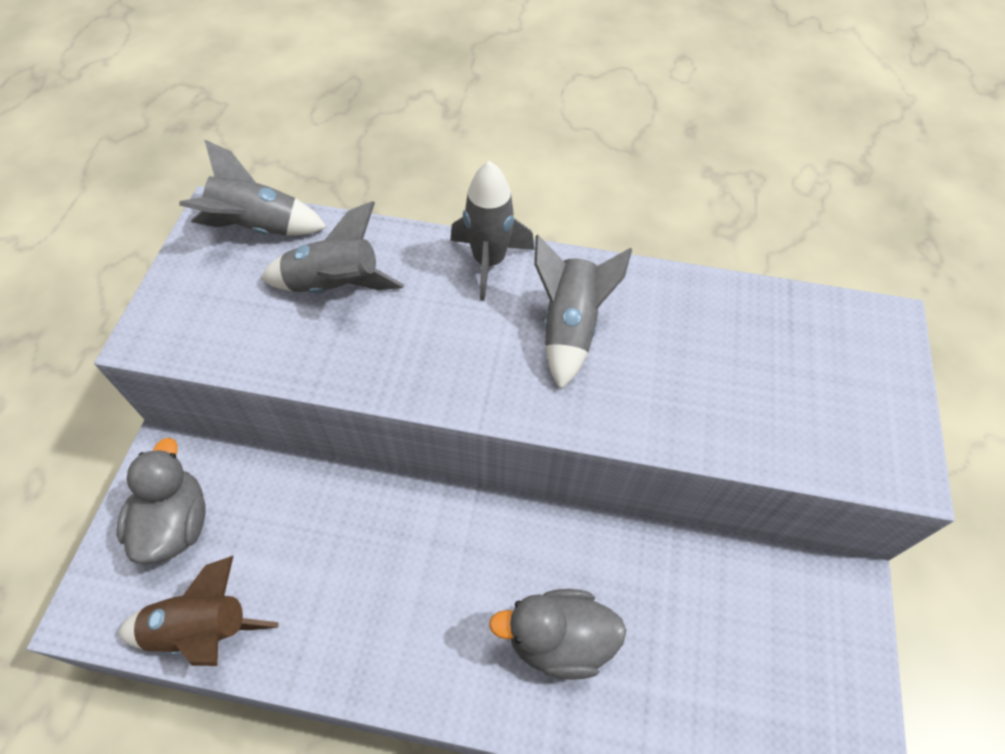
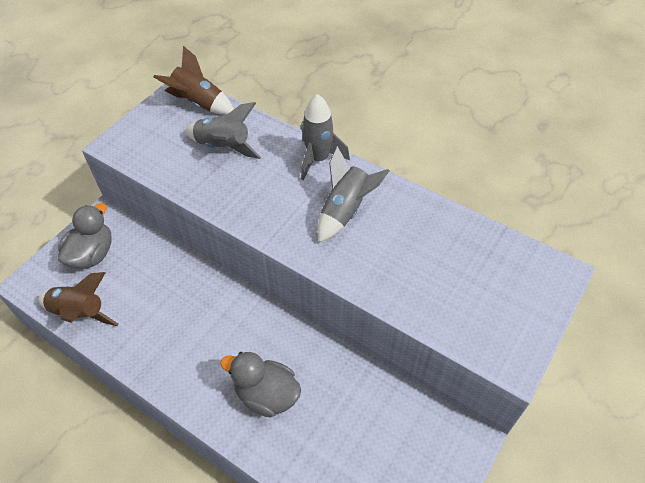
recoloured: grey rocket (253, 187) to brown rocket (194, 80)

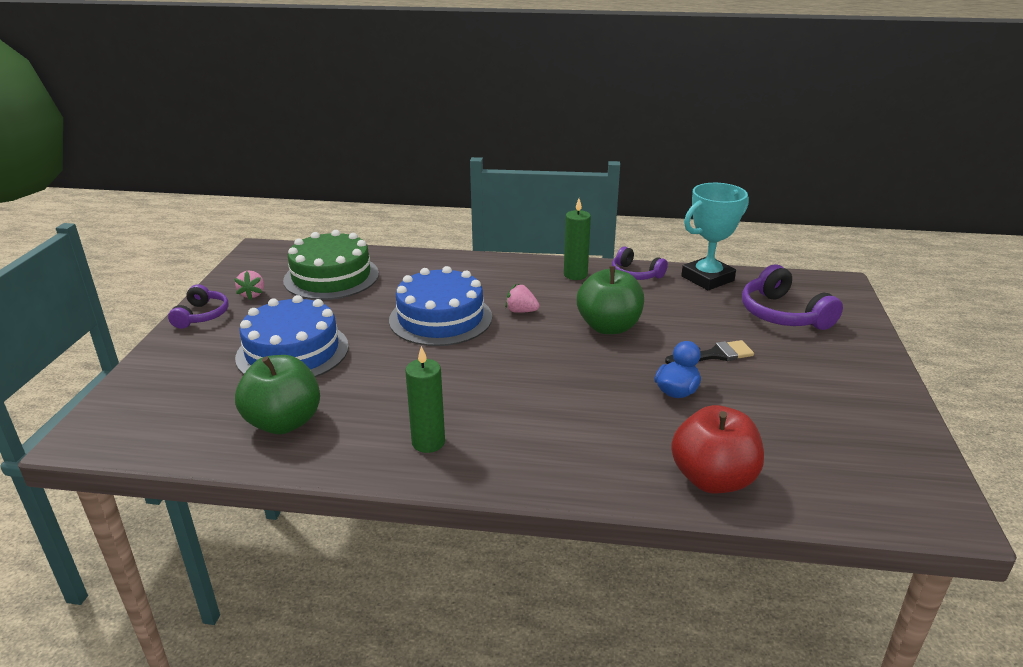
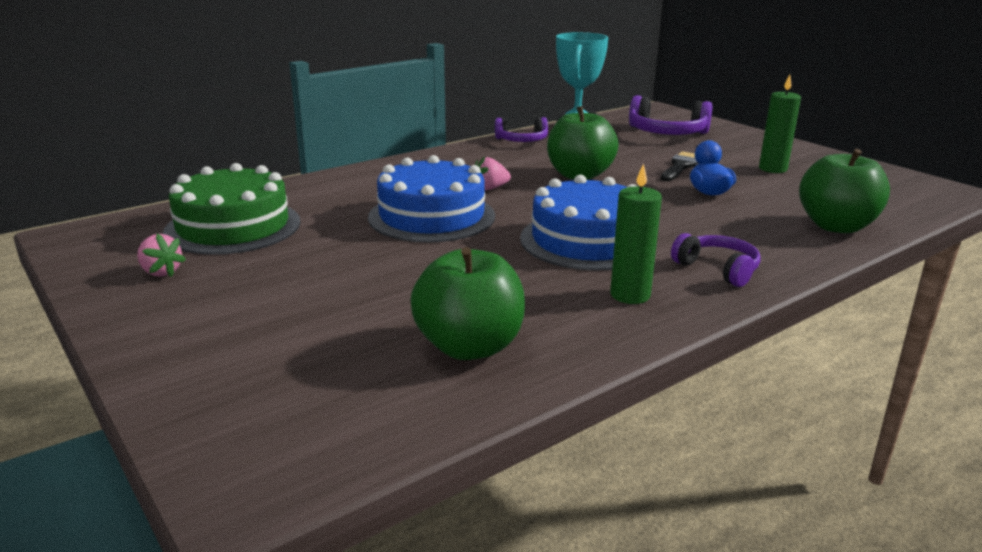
moved: blue cake (292, 336) to (588, 223); purple headphones (198, 306) to (716, 260); green candle (577, 239) to (780, 123)
recoloured: red apple (717, 449) to green apple (844, 191)

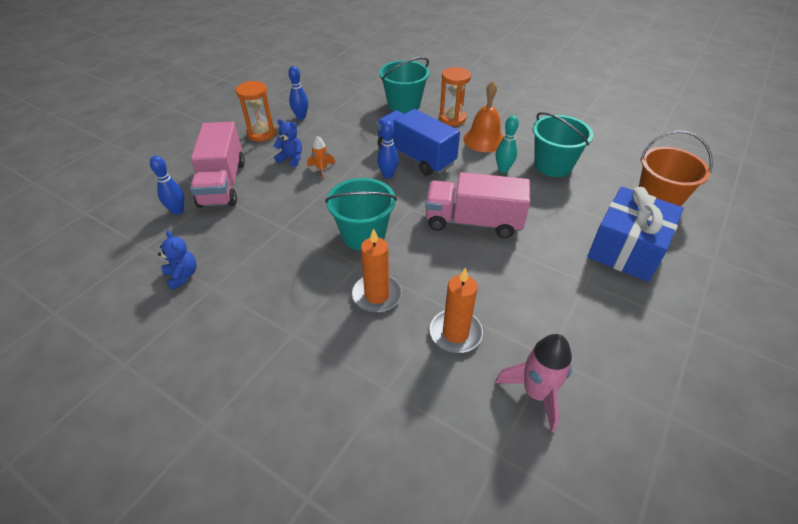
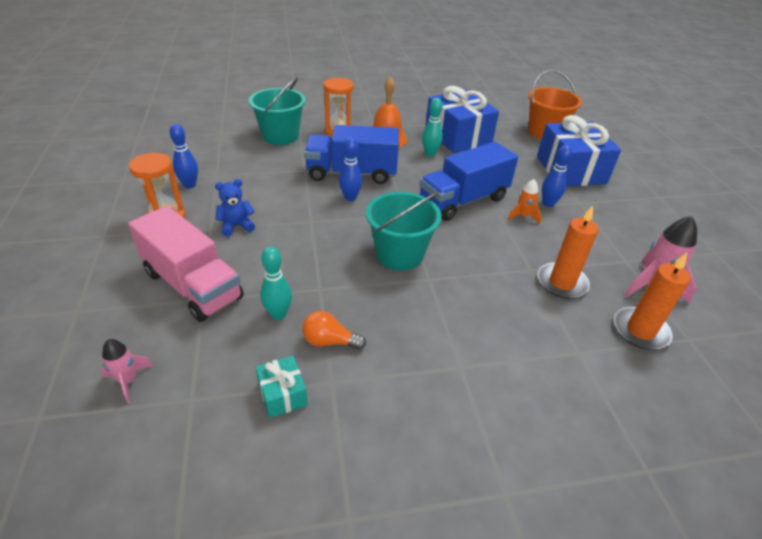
added: pink rocket (127, 371); turquoise bowling pin (276, 283); orange light bulb (334, 330)
moved: orange rocket (321, 157) to (524, 201); blue bowling pin (167, 185) to (557, 176); orange candle (377, 270) to (652, 301)
replaced: blue teddy bear (177, 260) to turquoise gift (282, 386); turquoise bucket (563, 144) to blue gift (462, 119)
recoloured: pink truck (477, 205) to blue truck (469, 181)

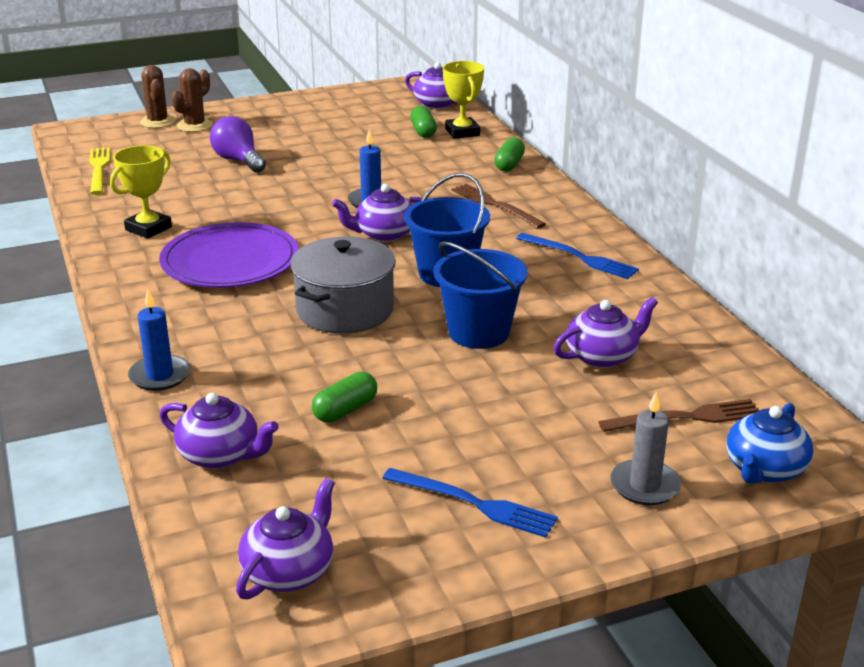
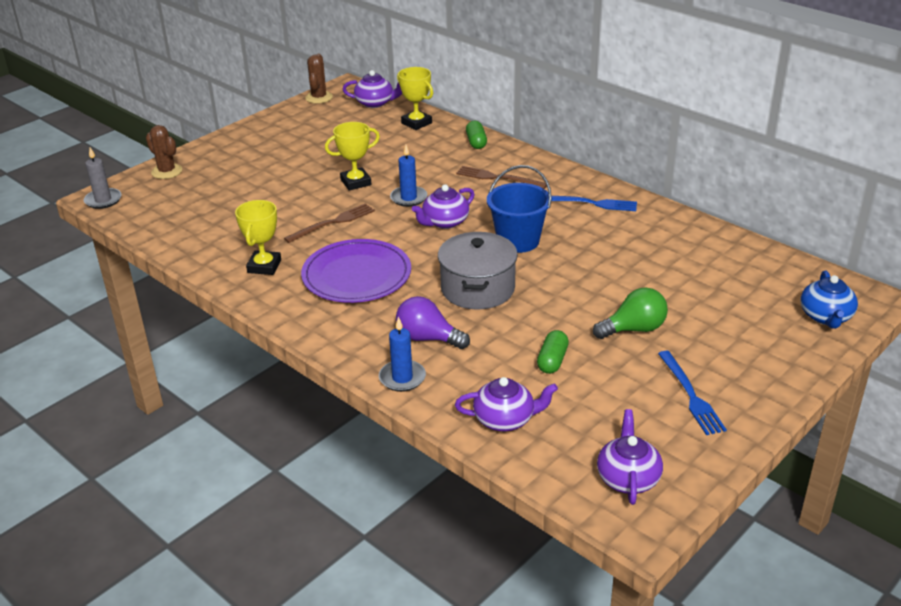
removed: yellow fork (99, 171); green capsule (423, 122); blue bucket (480, 295); purple teapot (606, 332)
added: yellow trophy (352, 156); green light bulb (630, 313)
moved: grey candle (645, 448) to (103, 178); brown fork (678, 415) to (329, 223); brown cactus (192, 100) to (319, 79); purple light bulb (238, 144) to (433, 322)
turned: blue fork (470, 503) = (692, 393) 75 degrees clockwise

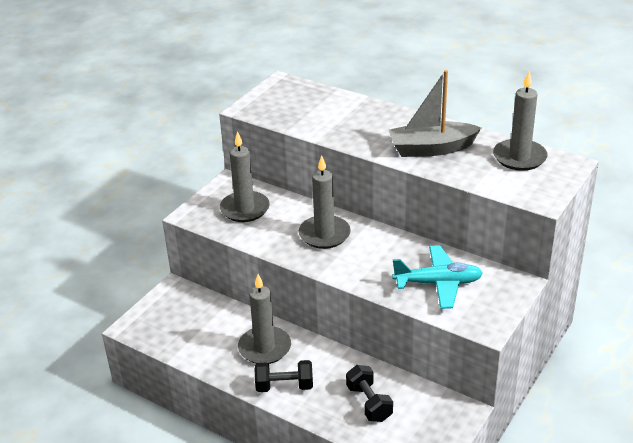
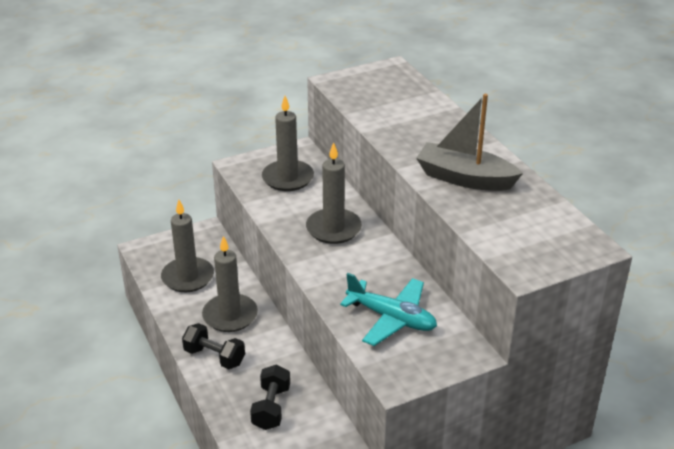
moved: grey candle (520, 121) to (187, 245)

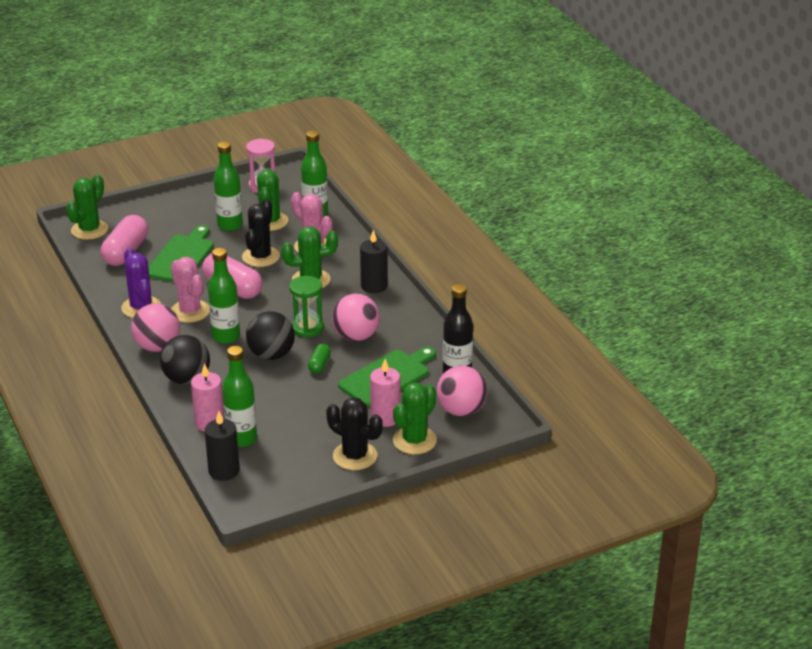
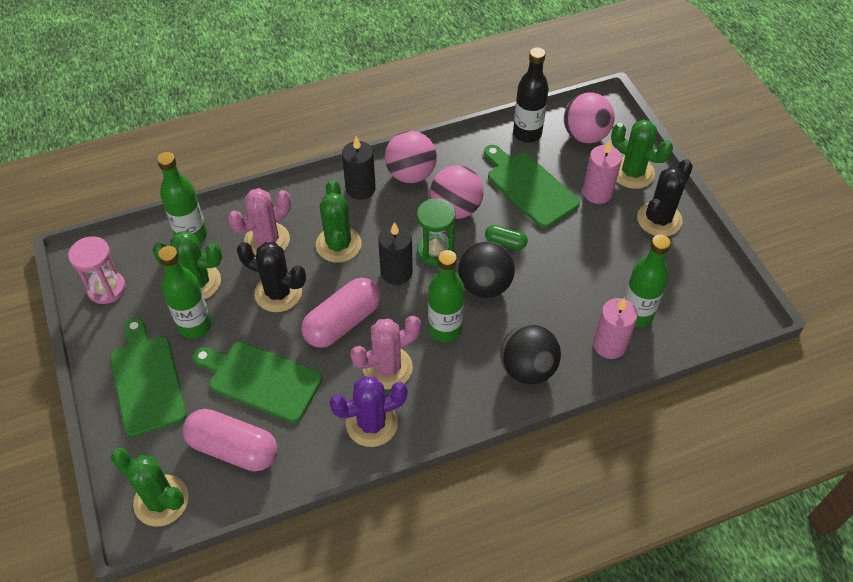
added: green cutting board (148, 377)
moved: black candle (222, 446) to (395, 253); pink ball (155, 328) to (411, 157)

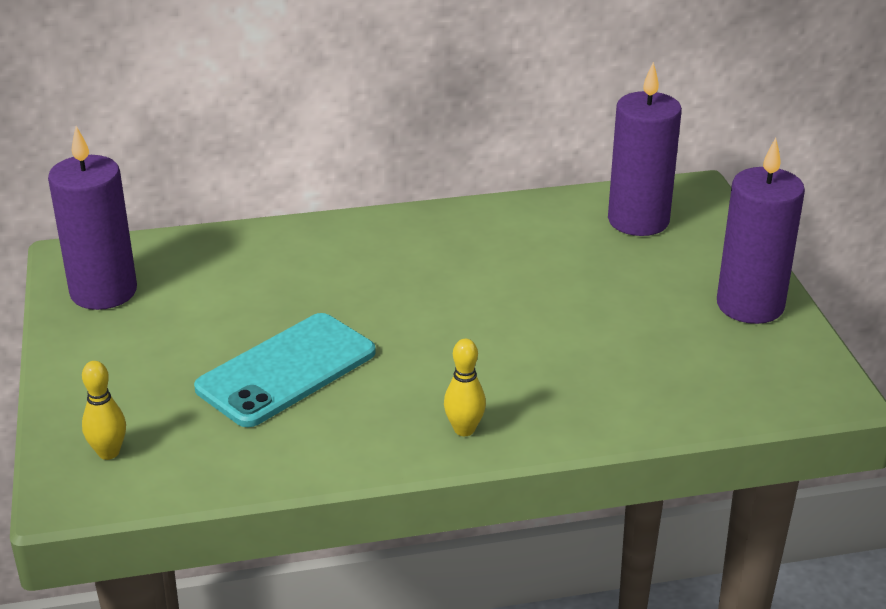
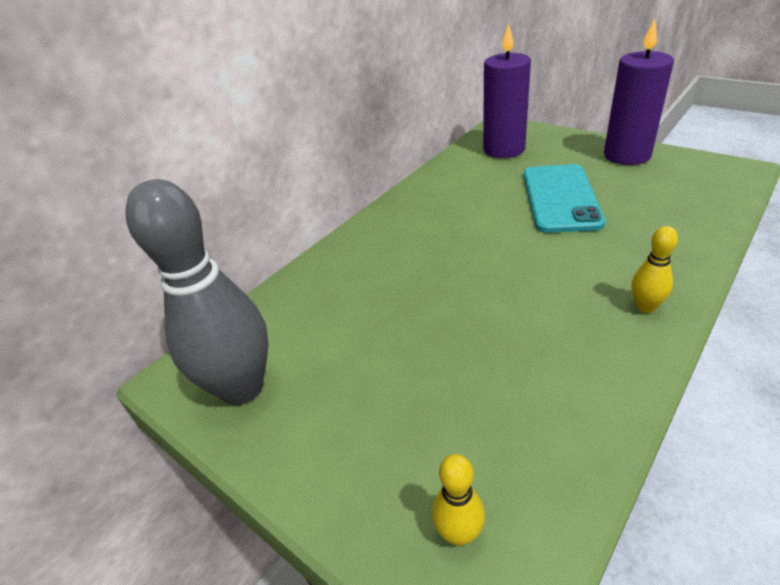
moved: turquoise phone (285, 370) to (565, 198)
replaced: purple candle (92, 218) to grey bowling pin (197, 292)

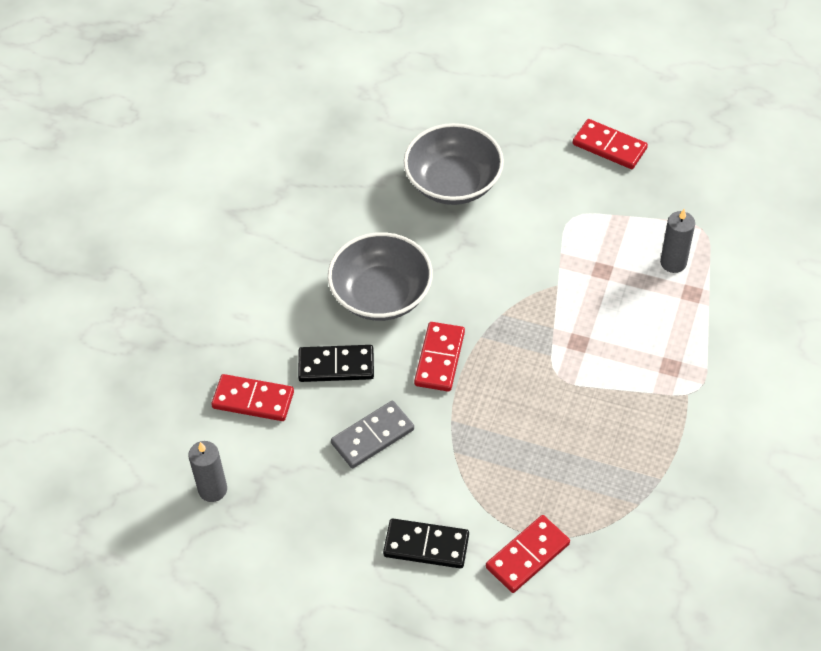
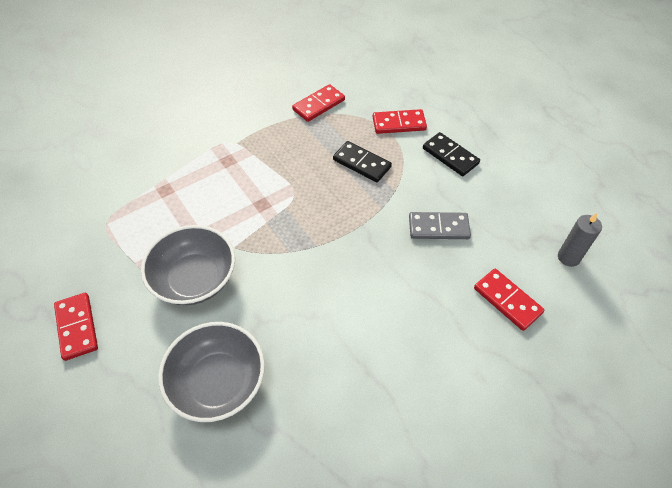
removed: grey candle (677, 241)
moved: grey bowl (380, 276) to (188, 265); red domino (439, 357) to (318, 103); black domino (336, 363) to (362, 161)

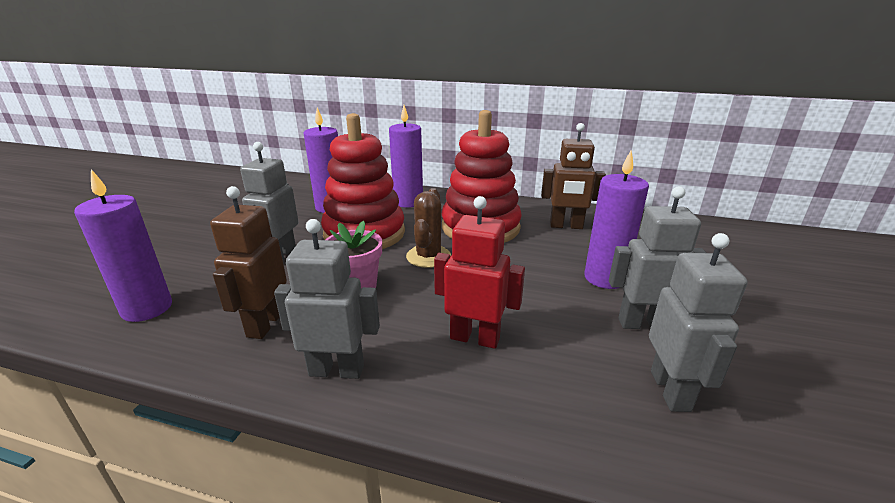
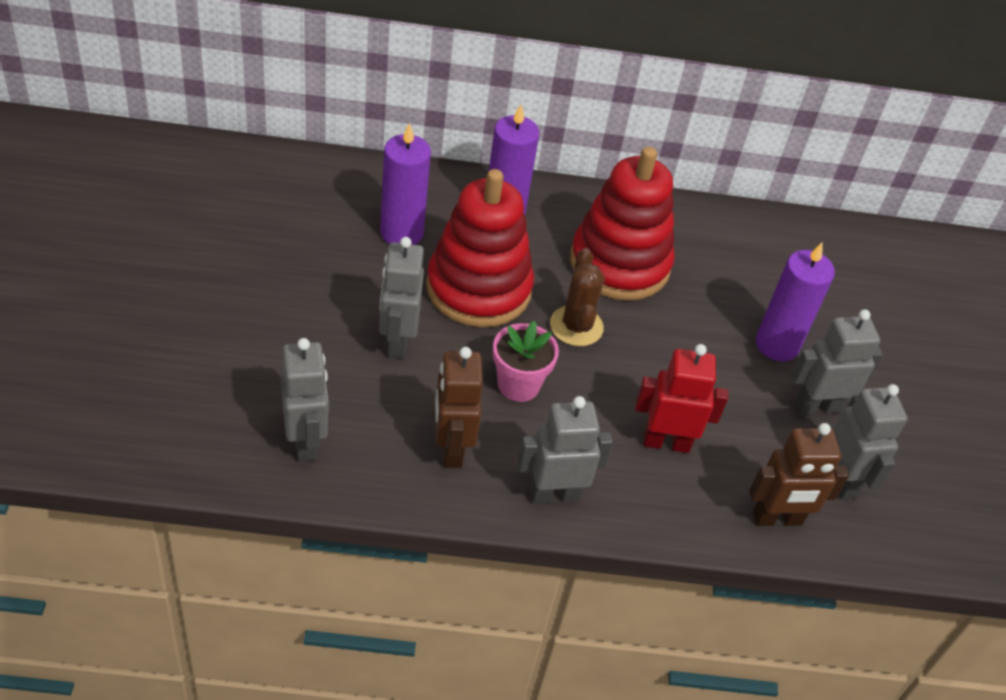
moved: brown robot (573, 176) to (799, 474)
replaced: purple candle (123, 245) to grey robot (304, 400)

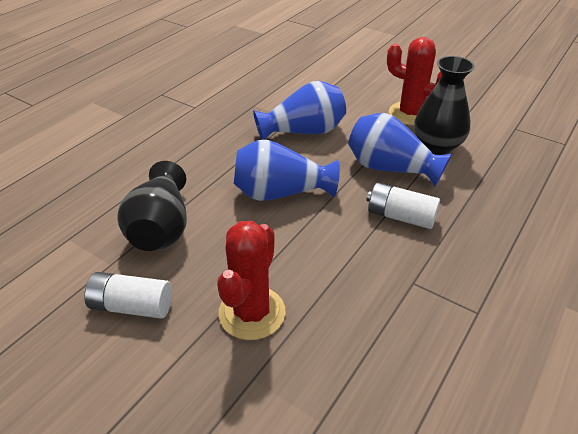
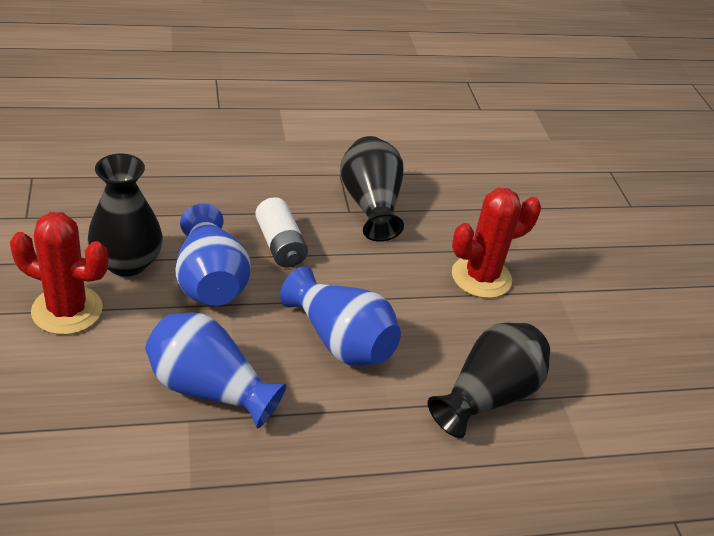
removed: white battery (128, 295)
added: black vase (372, 189)
turned: red cactus (414, 81) = (59, 273) 60 degrees counterclockwise

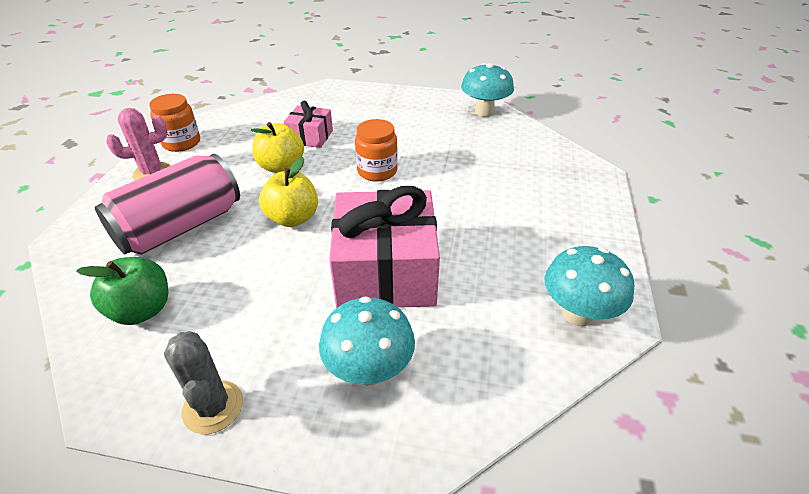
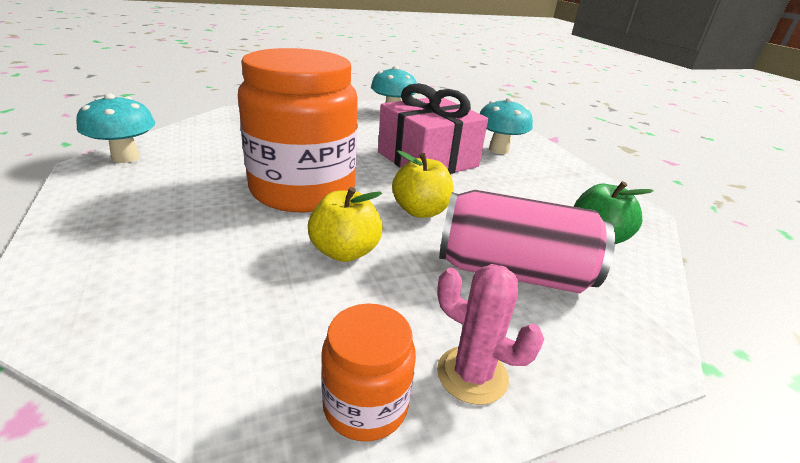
removed: grey cactus (203, 382); pink gift (308, 124)
resized: orange jar (376, 150) = (298, 130) x2.21

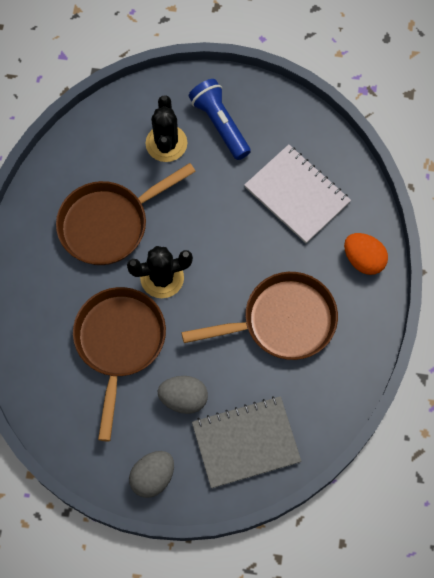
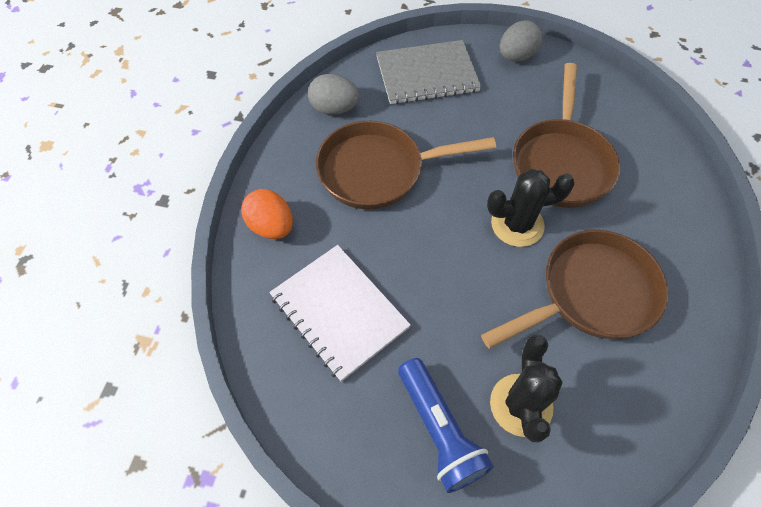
moved: grey egg (183, 395) to (334, 94)

